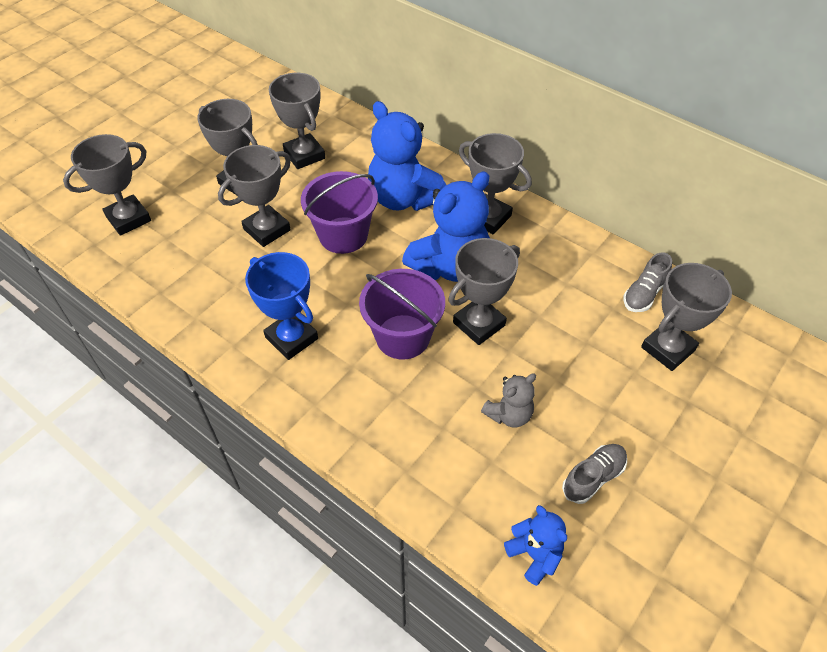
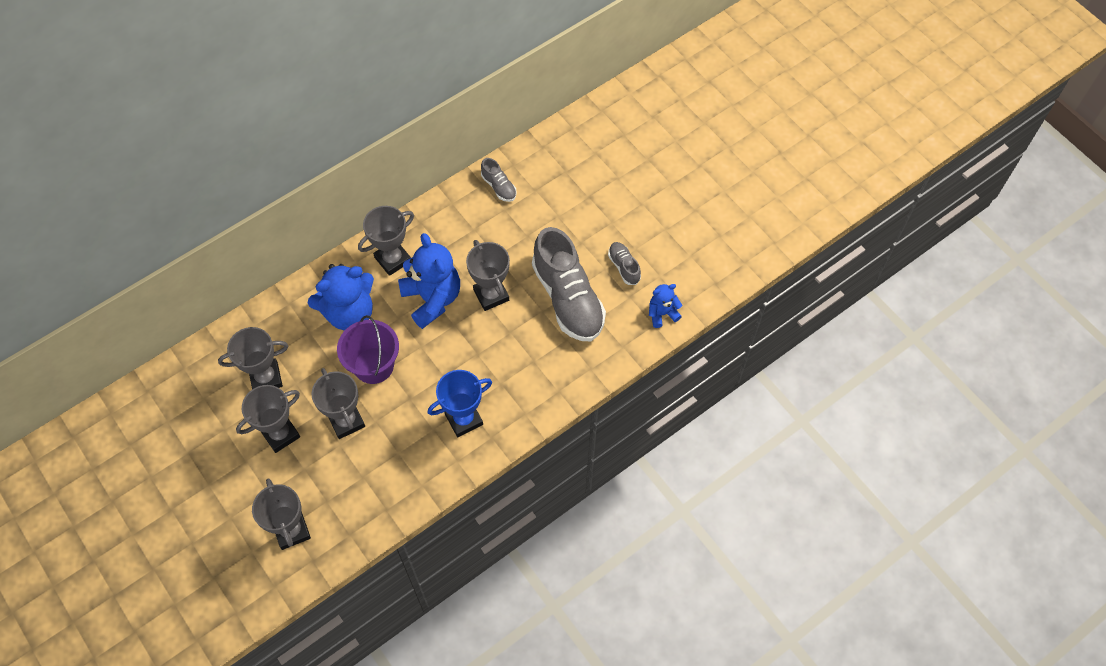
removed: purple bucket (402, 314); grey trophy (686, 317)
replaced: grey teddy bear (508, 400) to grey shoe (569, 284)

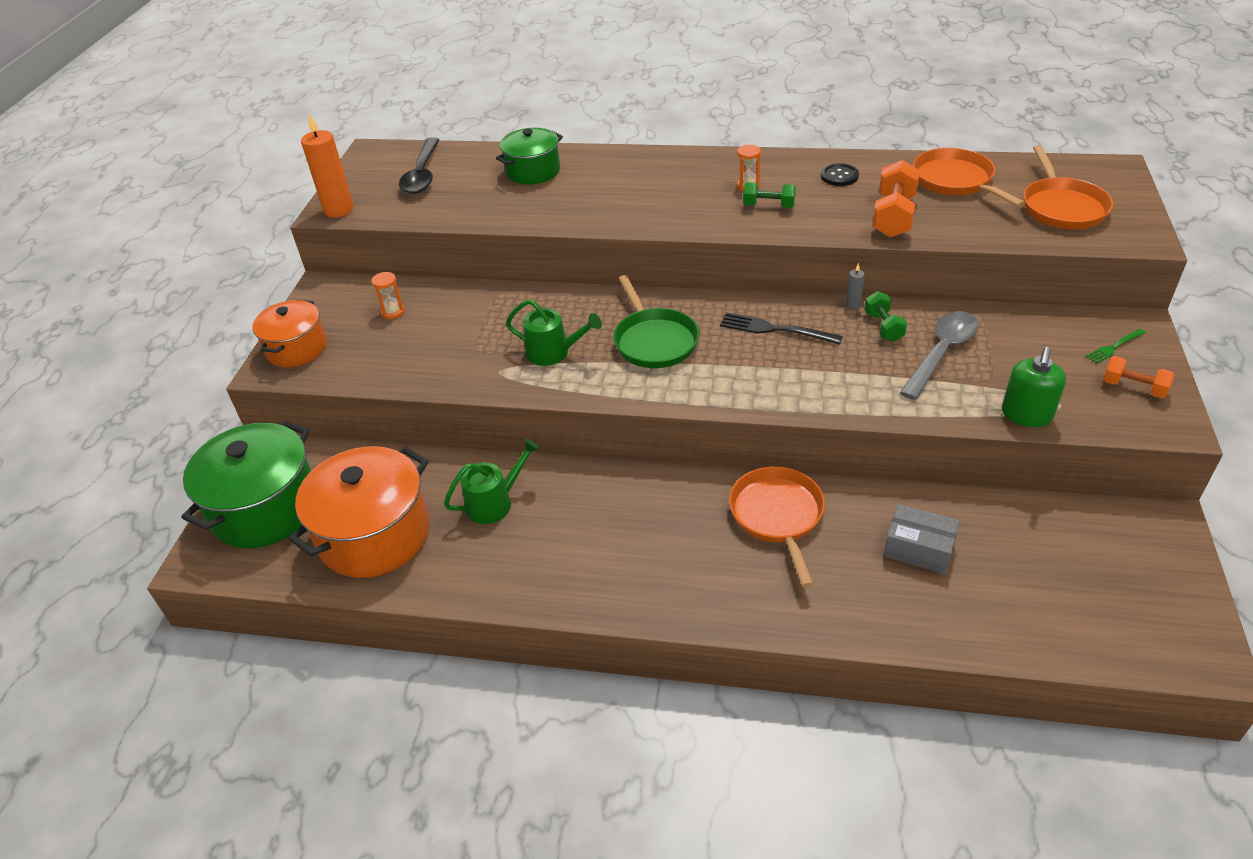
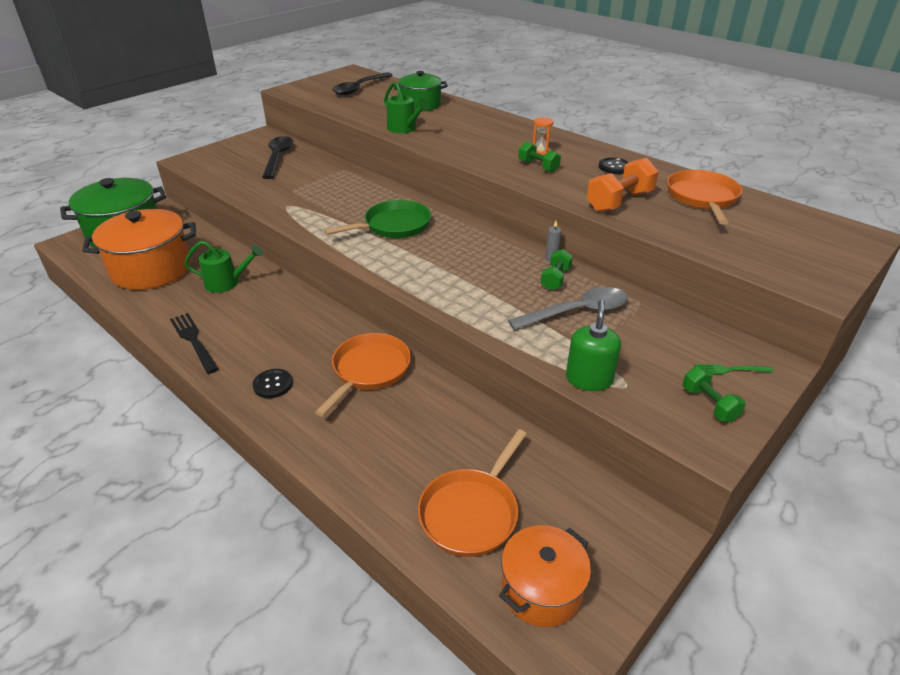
removed: orange candle (327, 165); grey box (922, 539)
added: black button (273, 383)
moved: black fork (781, 328) to (194, 343); green watering can (554, 332) to (406, 107); orange pan (1068, 187) to (472, 493); orange pot (289, 333) to (545, 576)
replaced: orange hourglass (387, 295) to black spoon (277, 157)
recoloured: orange dumbbell (1138, 377) to green dumbbell (714, 394)
turned: green pan (656, 321) = (377, 219) 135 degrees counterclockwise; green soap dispenser (1034, 387) = (593, 345) 135 degrees clockwise

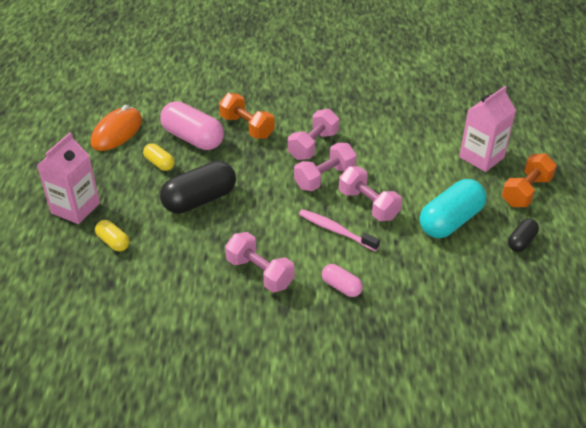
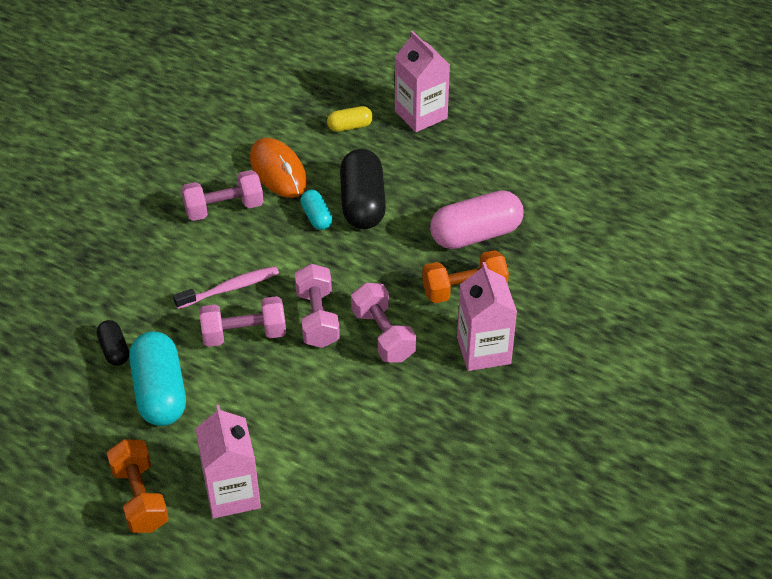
removed: yellow capsule (159, 157); pink capsule (342, 280)
added: turquoise capsule (316, 210); pink carton (487, 316)
moved: black capsule (523, 235) to (113, 343); orange mouse (116, 128) to (278, 168)

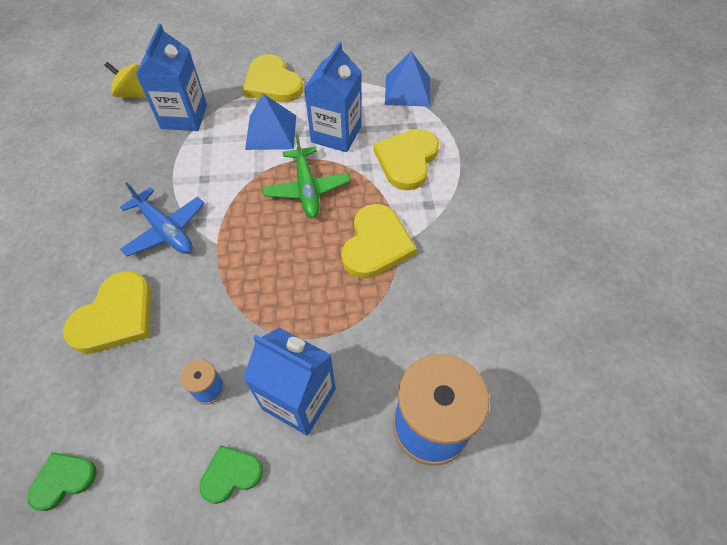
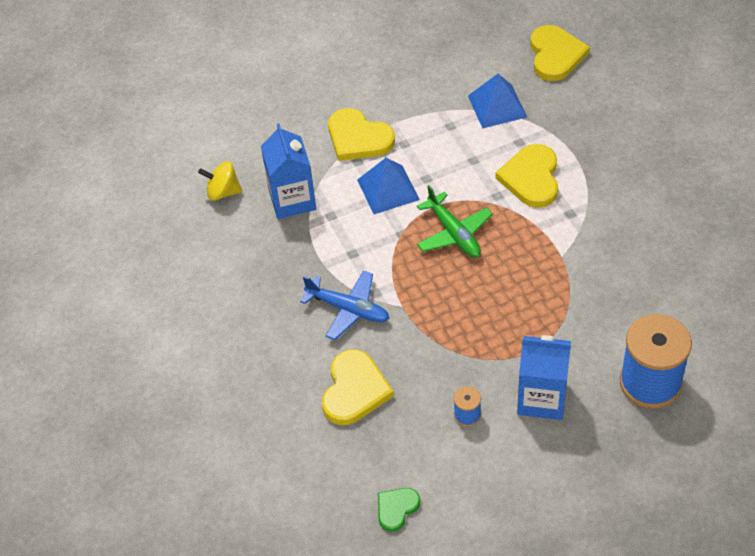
removed: green heart (231, 474); blue carton (333, 97)
moved: yellow heart (379, 241) to (560, 53)

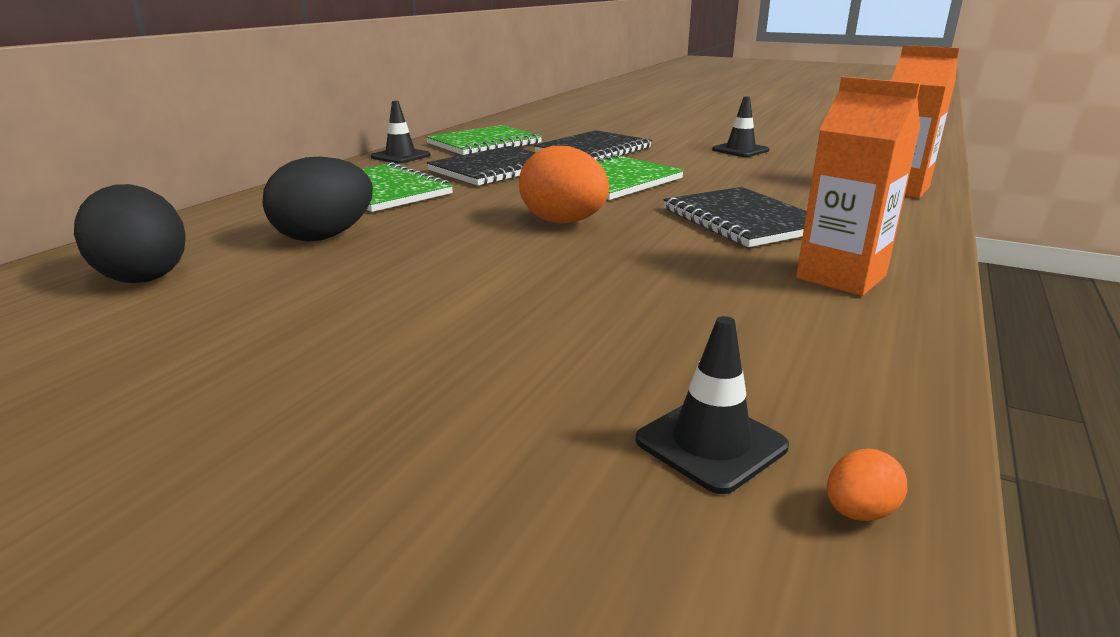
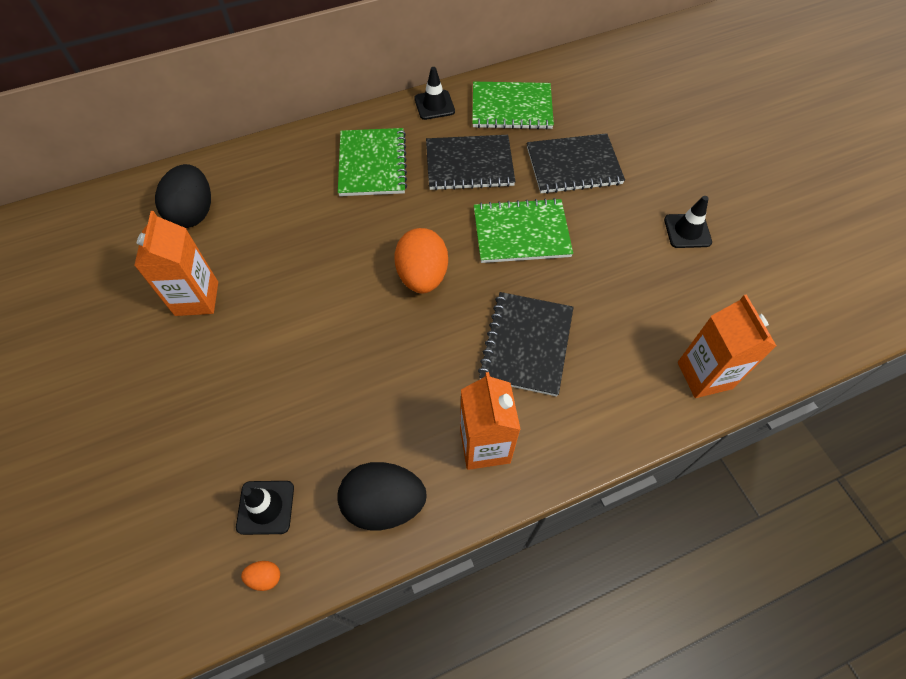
added: orange carton (176, 263)
moved: black egg (318, 199) to (382, 496)

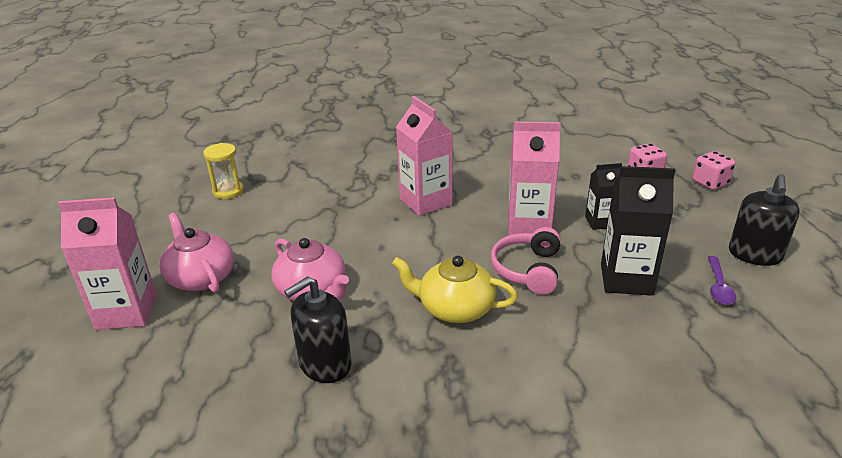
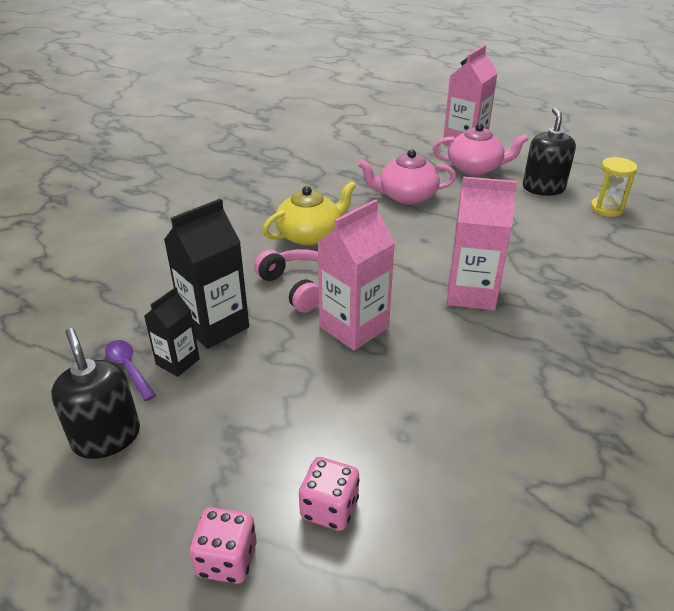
moved: black carton (603, 196) to (172, 332); black soap dispenser (318, 329) to (549, 152)

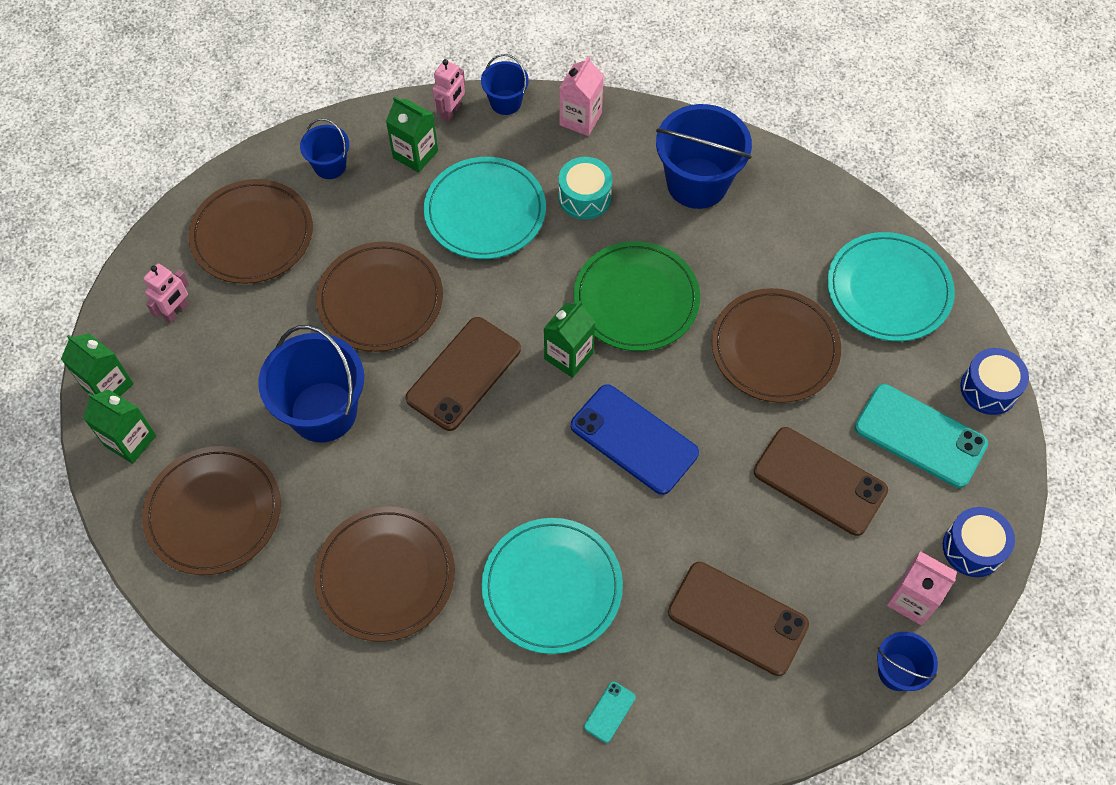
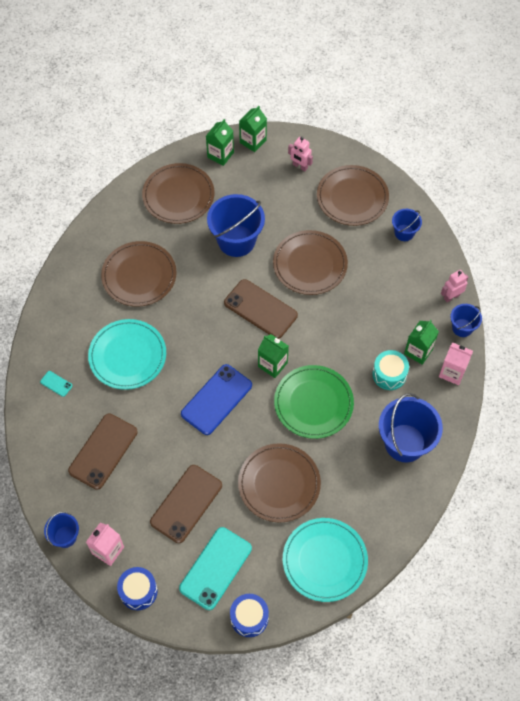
removed: turquoise plate (485, 208)
moved: green carton (412, 134) to (421, 342)
turned: pink robot (448, 90) = (454, 286) 120 degrees clockwise

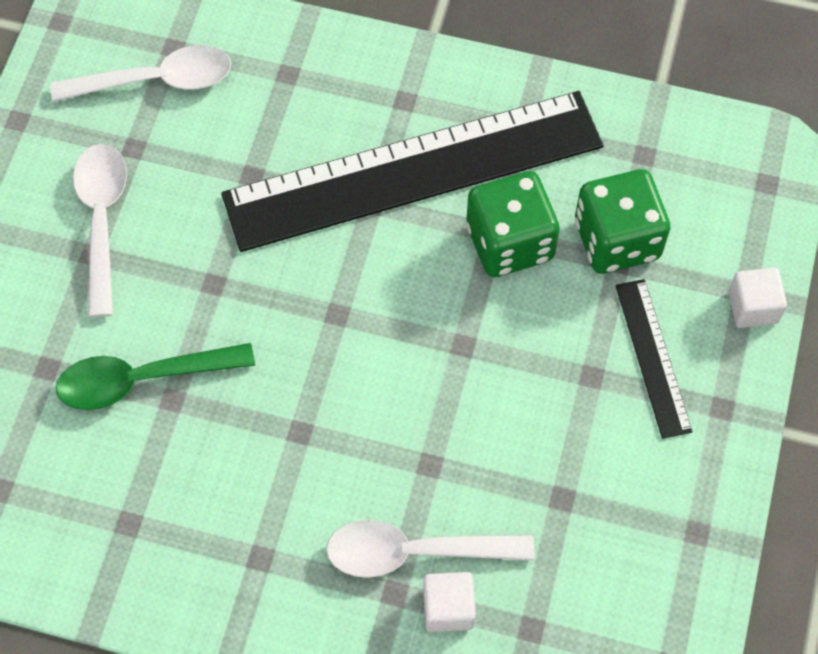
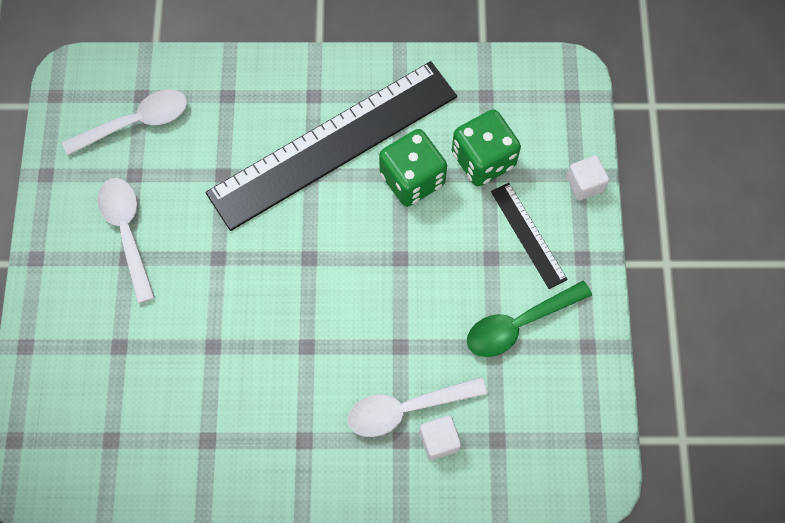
moved: green spoon (155, 376) to (529, 319)

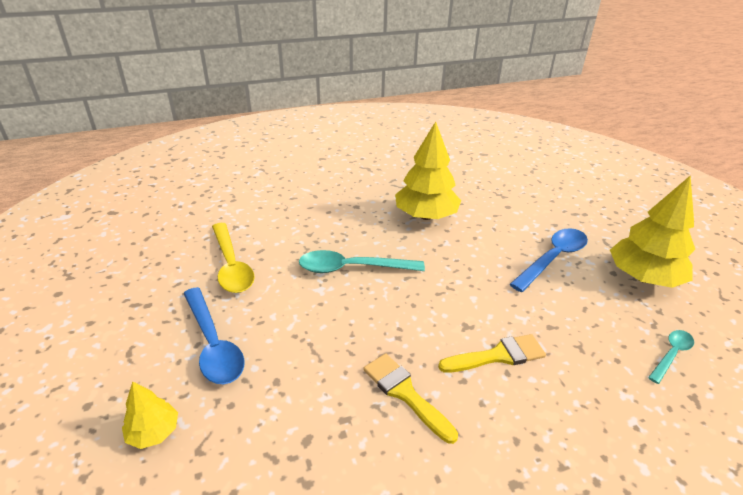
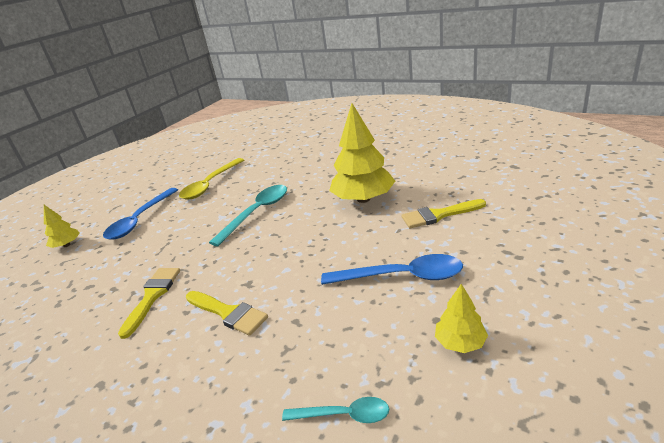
added: yellow brush (443, 213)
turned: turquoise spoon (362, 261) = (248, 215) 75 degrees clockwise
resized: yellow tree (652, 231) = (461, 318) x0.49

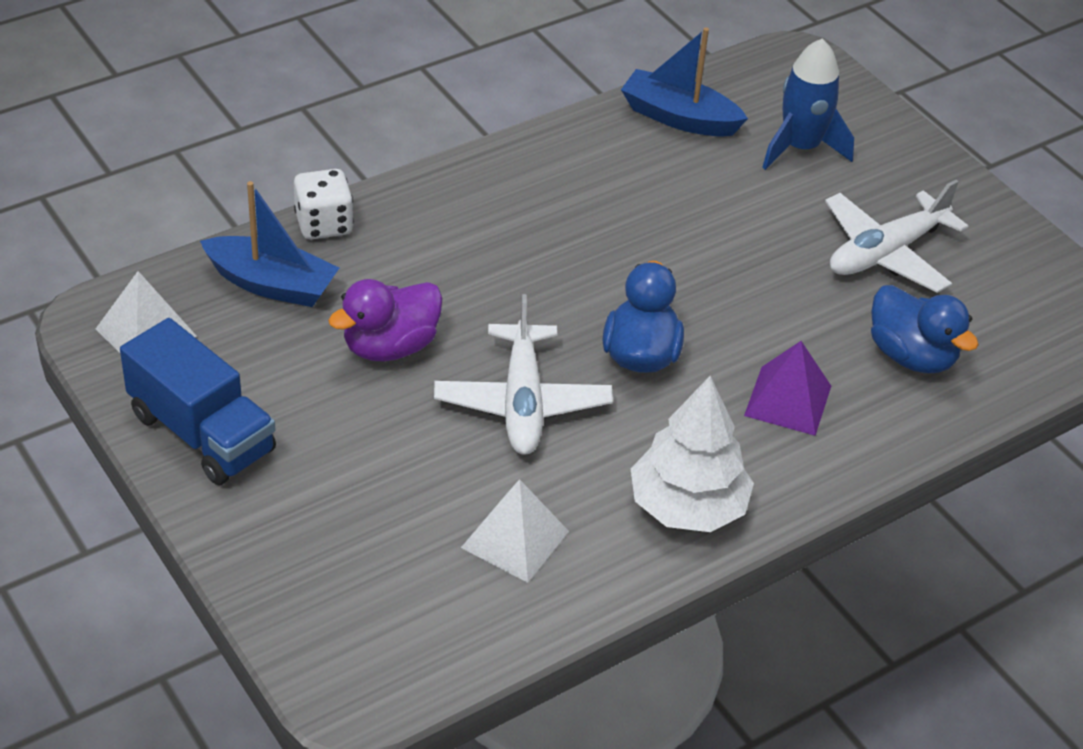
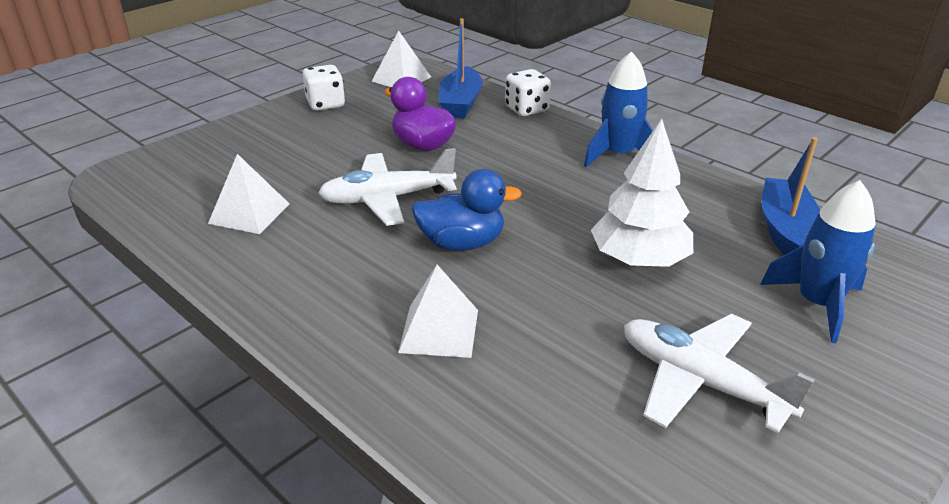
removed: blue duck (925, 329)
added: blue rocket (618, 109)
moved: white tree (692, 454) to (642, 193)
replaced: blue truck (198, 401) to white dice (323, 88)
recoloured: purple pyramid (787, 388) to white pyramid (438, 311)

